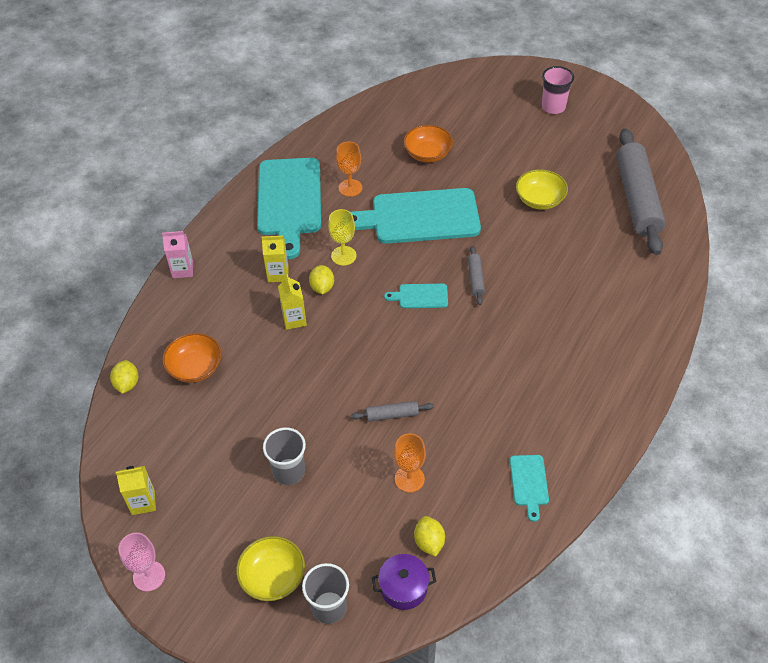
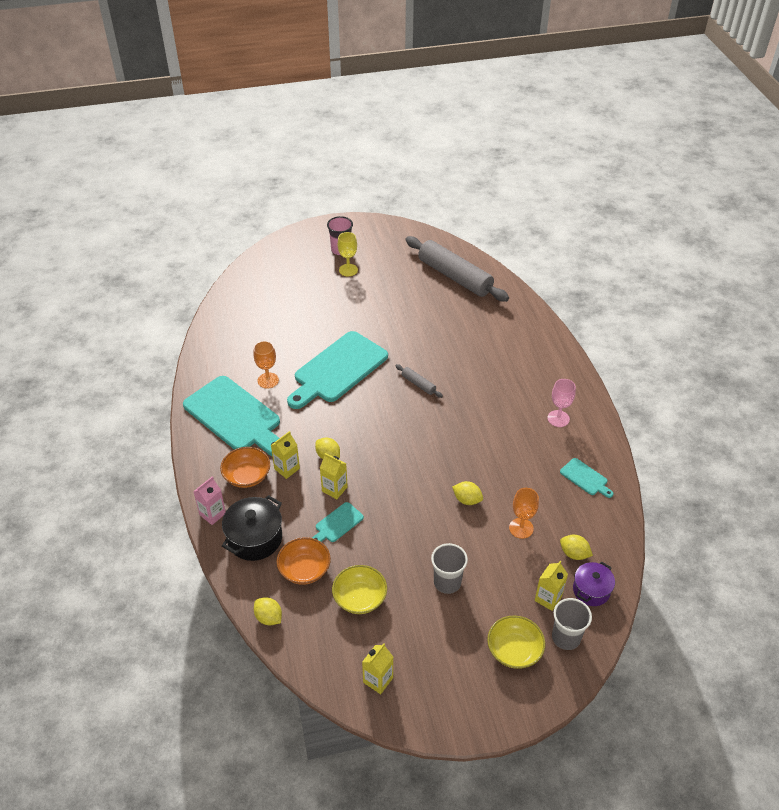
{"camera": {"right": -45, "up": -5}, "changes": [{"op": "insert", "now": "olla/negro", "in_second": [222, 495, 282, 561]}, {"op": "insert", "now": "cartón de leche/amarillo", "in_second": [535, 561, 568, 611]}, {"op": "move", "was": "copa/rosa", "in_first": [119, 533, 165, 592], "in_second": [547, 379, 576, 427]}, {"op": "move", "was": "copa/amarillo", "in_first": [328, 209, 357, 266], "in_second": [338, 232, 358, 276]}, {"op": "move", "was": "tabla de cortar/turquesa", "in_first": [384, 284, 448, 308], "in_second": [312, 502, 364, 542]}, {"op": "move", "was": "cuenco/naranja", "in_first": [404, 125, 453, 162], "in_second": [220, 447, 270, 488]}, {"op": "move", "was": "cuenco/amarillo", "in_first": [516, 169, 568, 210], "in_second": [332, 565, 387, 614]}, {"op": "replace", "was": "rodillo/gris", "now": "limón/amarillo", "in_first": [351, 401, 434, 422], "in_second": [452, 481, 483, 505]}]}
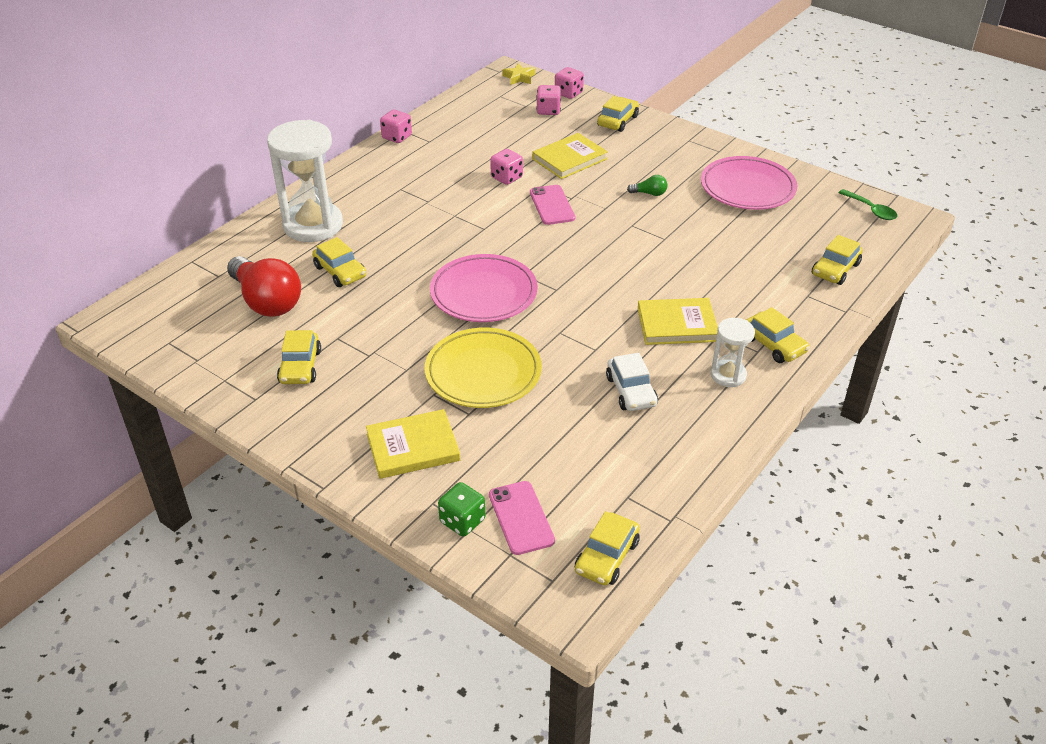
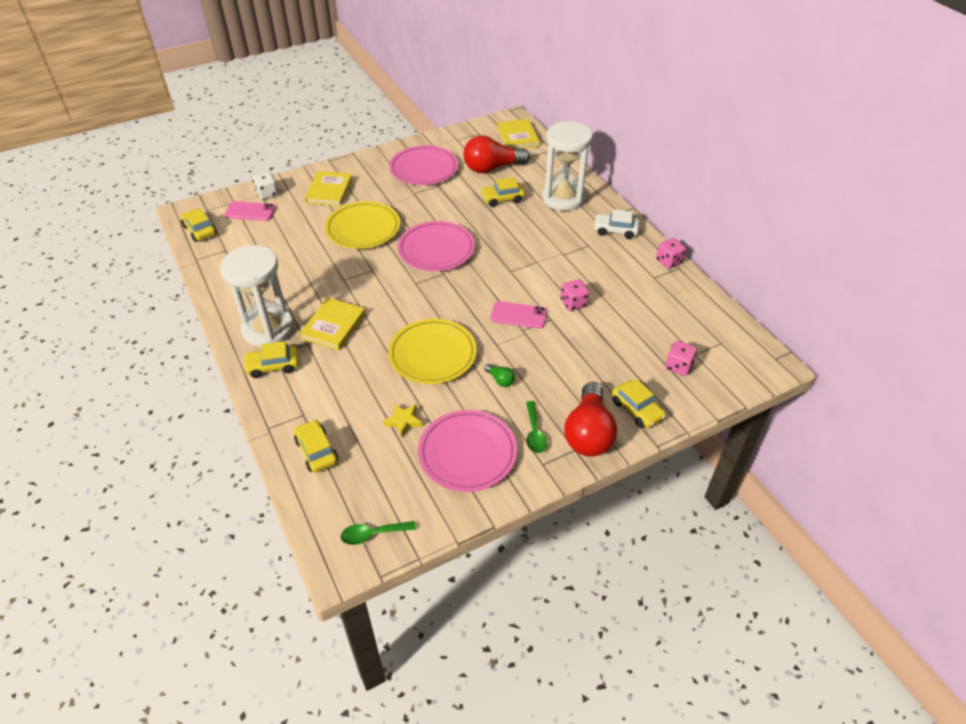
{"camera": {"right": 115, "up": 5}, "changes": [{"op": "delete", "was": "dado/rosa", "in_first": [555, 67, 584, 99]}, {"op": "insert", "now": "plato/amarillo", "in_second": [388, 319, 477, 384]}, {"op": "insert", "now": "cuchara/verde", "in_second": [526, 401, 547, 453]}, {"op": "insert", "now": "bombilla/rojo", "in_second": [565, 382, 617, 457]}, {"op": "move", "was": "estrella/amarillo", "in_first": [503, 63, 535, 85], "in_second": [383, 404, 422, 437]}, {"op": "move", "was": "libro/amarillo", "in_first": [532, 133, 608, 179], "in_second": [497, 119, 540, 149]}, {"op": "move", "was": "coche/blanco", "in_first": [606, 353, 658, 411], "in_second": [593, 209, 640, 239]}, {"op": "replace", "was": "coche/amarillo", "now": "plato/rosa", "in_first": [277, 330, 321, 384], "in_second": [389, 145, 458, 185]}, {"op": "recolor", "was": "dado/verde", "now": "dado/blanco", "in_first": [438, 482, 485, 537], "in_second": [253, 172, 278, 199]}, {"op": "rotate", "was": "bombilla/verde", "in_first": [627, 175, 667, 196], "in_second": [484, 364, 515, 387], "clockwise": -75}, {"op": "resize", "was": "reloj de arena/blanco", "in_first": [711, 318, 755, 387], "in_second": [220, 245, 294, 347], "ratio": 1.97}]}
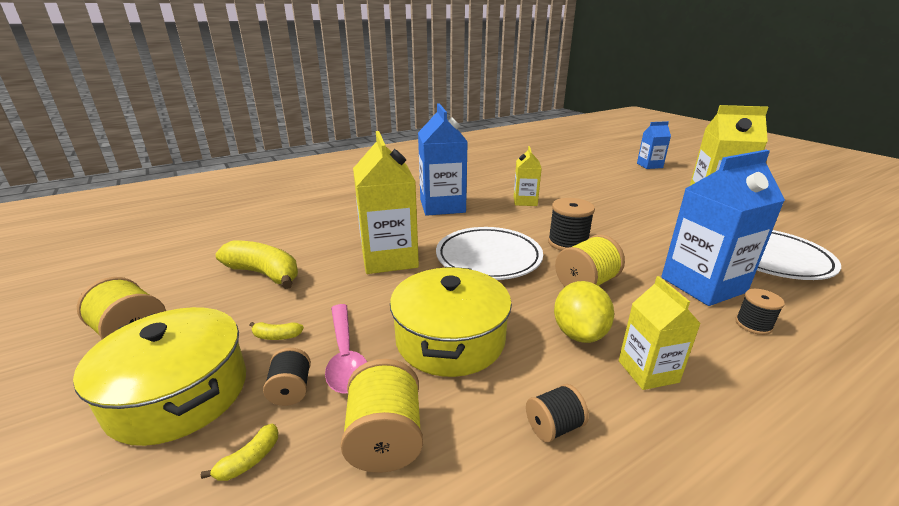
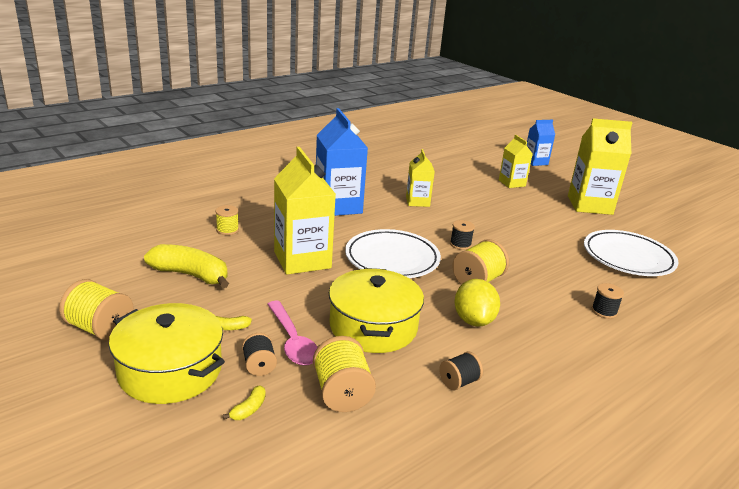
{"camera": {"right": -10, "up": 0}, "changes": [{"op": "delete", "was": "cartón de leche/azul", "in_first": [661, 150, 785, 306]}, {"op": "insert", "now": "carrete/amarillo", "in_second": [215, 205, 239, 235]}, {"op": "move", "was": "cartón de leche/amarillo", "in_first": [619, 276, 701, 390], "in_second": [499, 135, 533, 188]}, {"op": "resize", "was": "carrete/negro", "in_first": [548, 198, 595, 251], "in_second": [450, 220, 475, 250], "ratio": 0.6}]}
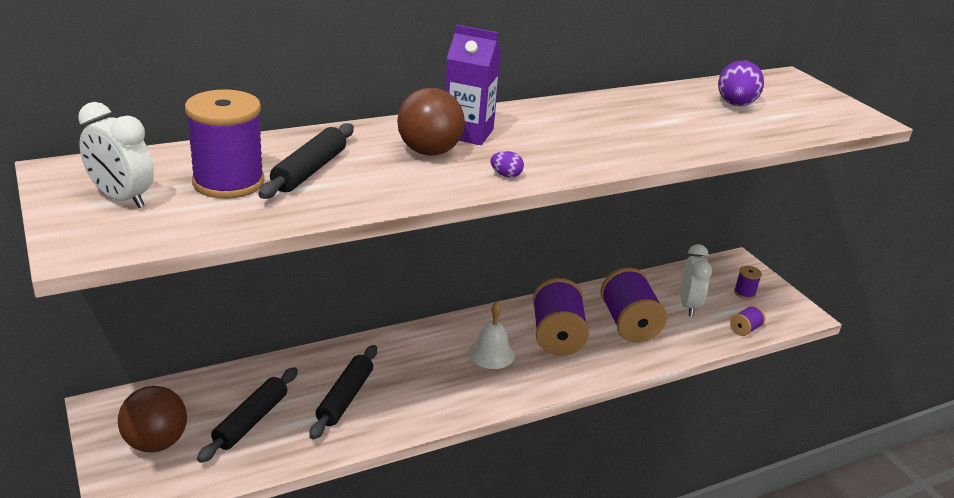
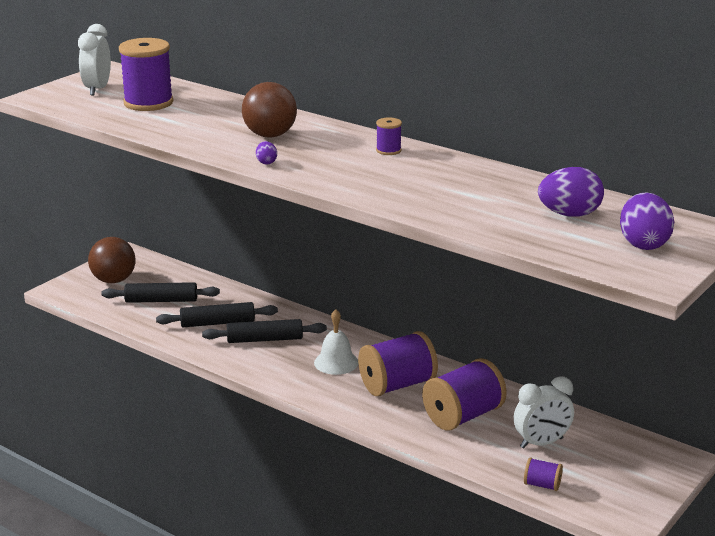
{"camera": {"right": 65, "up": -5}, "changes": [{"op": "delete", "was": "cartón de leche/morado", "in_first": [445, 25, 501, 145]}, {"op": "insert", "now": "huevo/morado", "in_second": [620, 192, 674, 250]}, {"op": "move", "was": "rodillo/negro", "in_first": [258, 123, 354, 199], "in_second": [202, 319, 327, 343]}, {"op": "move", "was": "carrete/morado", "in_first": [734, 266, 762, 299], "in_second": [376, 117, 402, 155]}]}
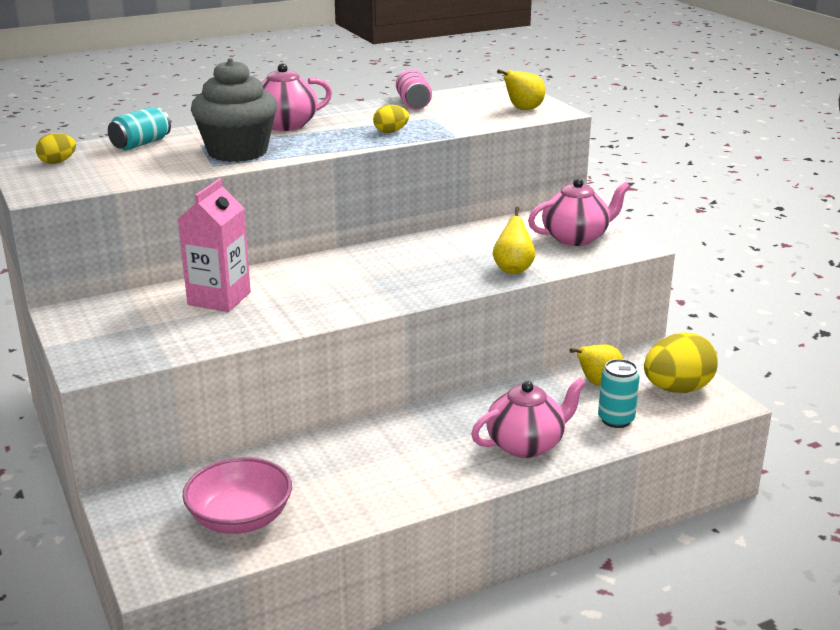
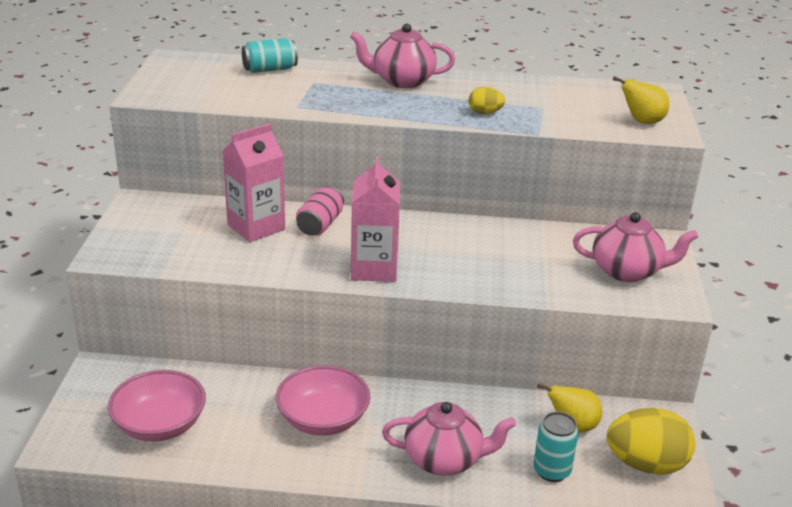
{"camera": {"right": 30, "up": 5}, "changes": [{"op": "delete", "was": "huevo/amarillo", "in_first": [36, 133, 76, 164]}, {"op": "delete", "was": "magdalena/gris", "in_first": [191, 58, 277, 162]}, {"op": "delete", "was": "pera/amarillo", "in_first": [493, 207, 535, 274]}, {"op": "insert", "now": "cuenco/rosa", "in_second": [276, 365, 371, 436]}, {"op": "insert", "now": "cartón de leche/rosa", "in_second": [351, 156, 400, 282]}, {"op": "move", "was": "lata/rosa", "in_first": [396, 69, 432, 109], "in_second": [296, 186, 344, 236]}]}
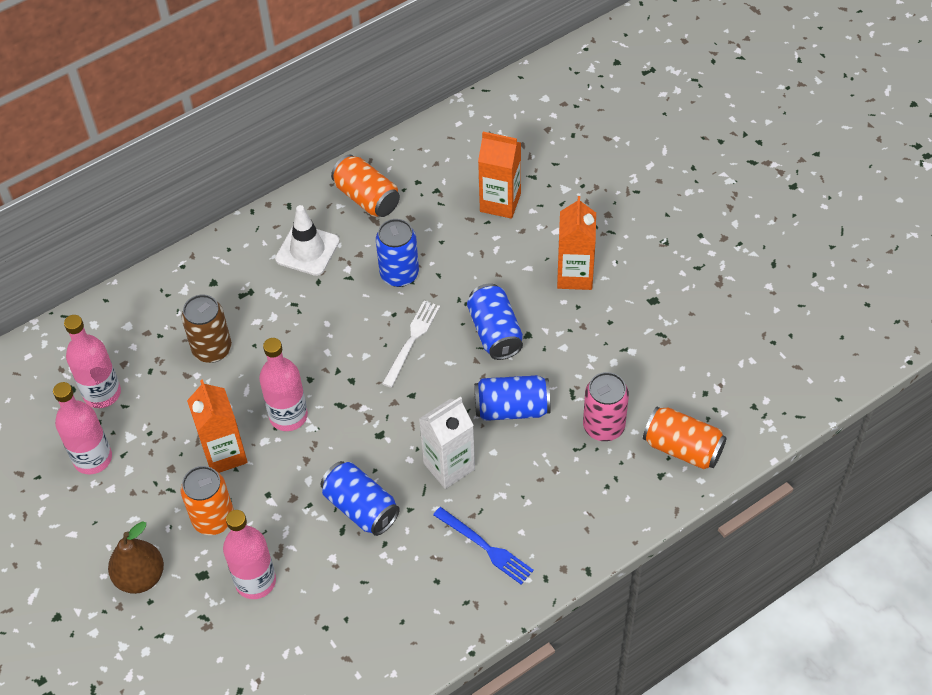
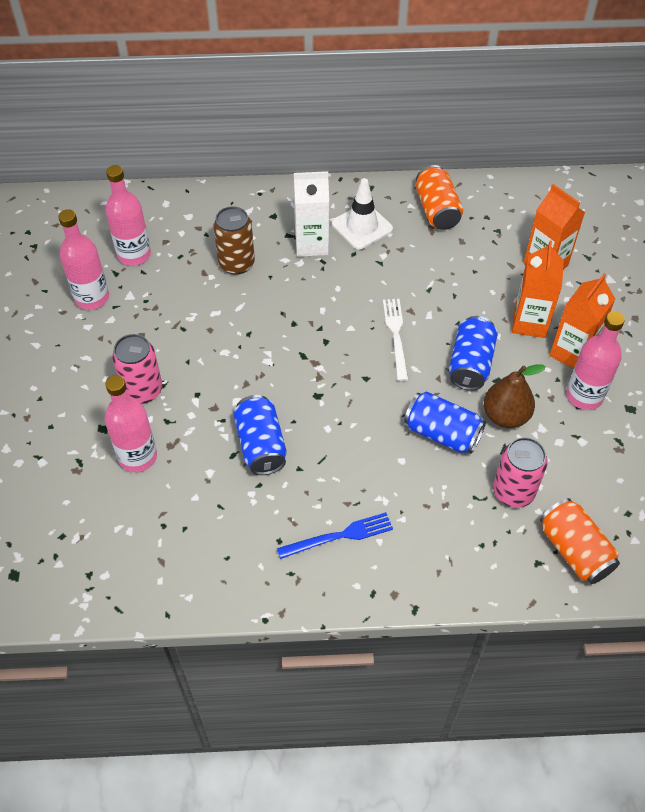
{"camera": {"right": 30, "up": 0}, "changes": [{"op": "delete", "was": "lata/azul", "in_first": [376, 219, 419, 287]}, {"op": "move", "was": "pera/marrón", "in_first": [108, 521, 164, 594], "in_second": [484, 364, 545, 428]}, {"op": "move", "was": "cartón de leche/naranja", "in_first": [187, 379, 248, 473], "in_second": [512, 241, 564, 338]}, {"op": "move", "was": "botella/rosa", "in_first": [259, 338, 308, 431], "in_second": [566, 311, 625, 410]}, {"op": "move", "was": "cartón de leche/blanco", "in_first": [419, 397, 475, 489], "in_second": [293, 171, 329, 257]}, {"op": "recolor", "was": "lata/naranja", "now": "lata/rosa", "in_first": [180, 466, 234, 535], "in_second": [112, 334, 162, 404]}, {"op": "rotate", "was": "tenedor/blanco", "in_first": [382, 301, 440, 388], "in_second": [383, 299, 408, 381], "clockwise": -60}, {"op": "rotate", "was": "tenedor/azul", "in_first": [433, 507, 534, 585], "in_second": [277, 512, 393, 559], "clockwise": -90}]}
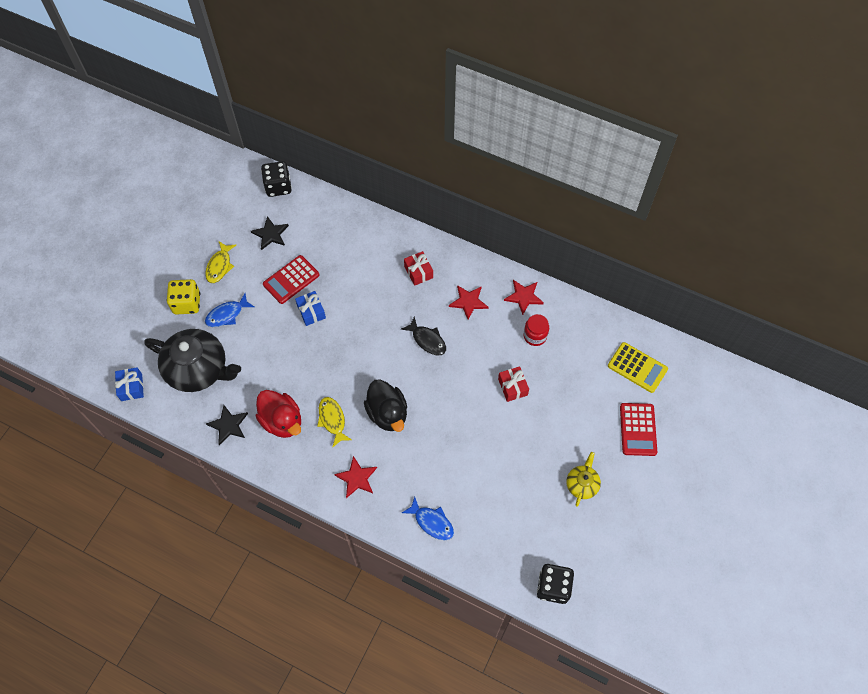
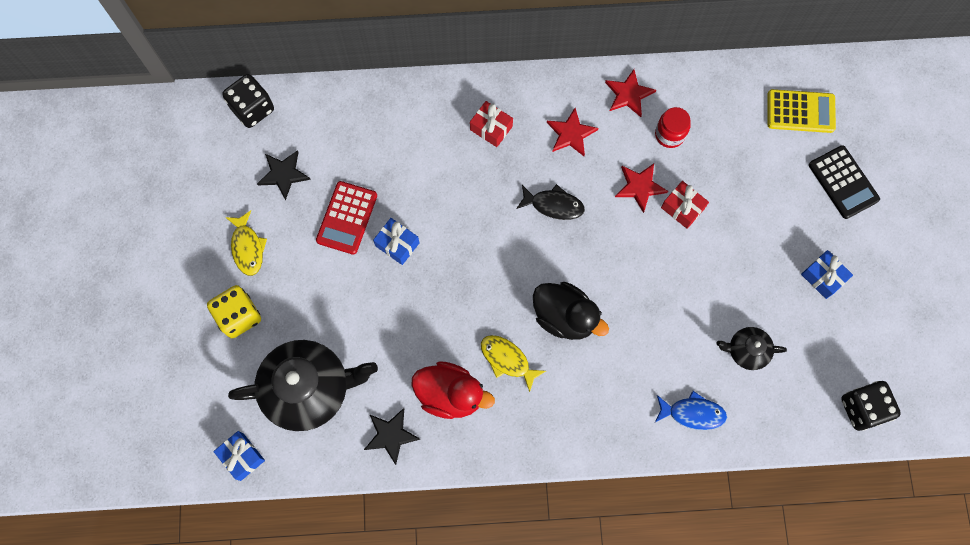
{"camera": {"right": -30, "up": 10}, "changes": [{"op": "delete", "was": "pez/azul", "in_first": [205, 294, 254, 327]}, {"op": "insert", "now": "tetera/negro", "in_second": [717, 327, 787, 370]}, {"op": "move", "was": "estrella/rojo", "in_first": [334, 456, 377, 498], "in_second": [615, 164, 668, 213]}, {"op": "replace", "was": "tetera/amarillo", "now": "regalo/azul", "in_first": [566, 452, 601, 507], "in_second": [801, 250, 853, 299]}, {"op": "recolor", "was": "calculadora/rojo", "now": "calculadora/negro", "in_first": [620, 403, 657, 456], "in_second": [809, 145, 880, 219]}]}
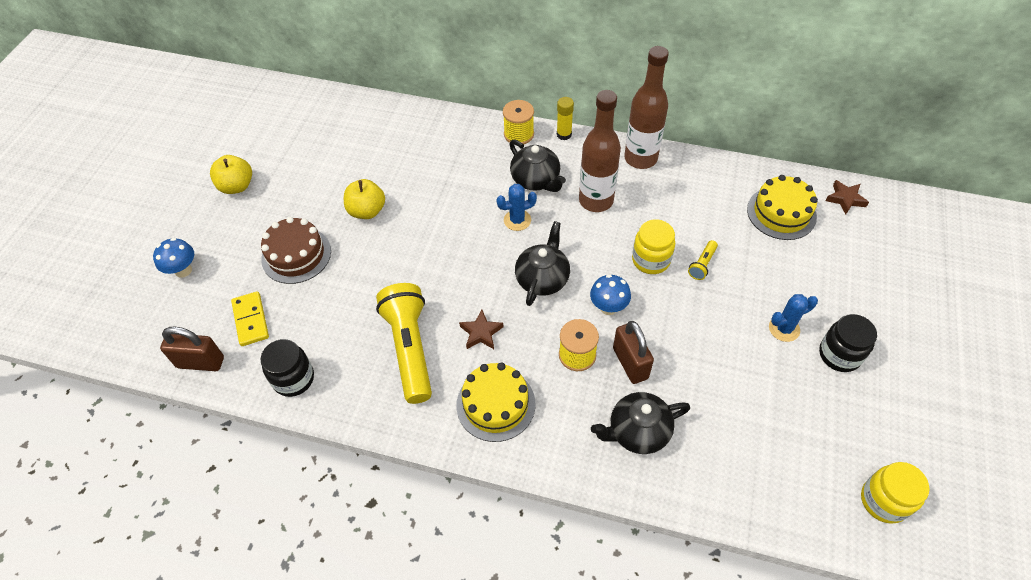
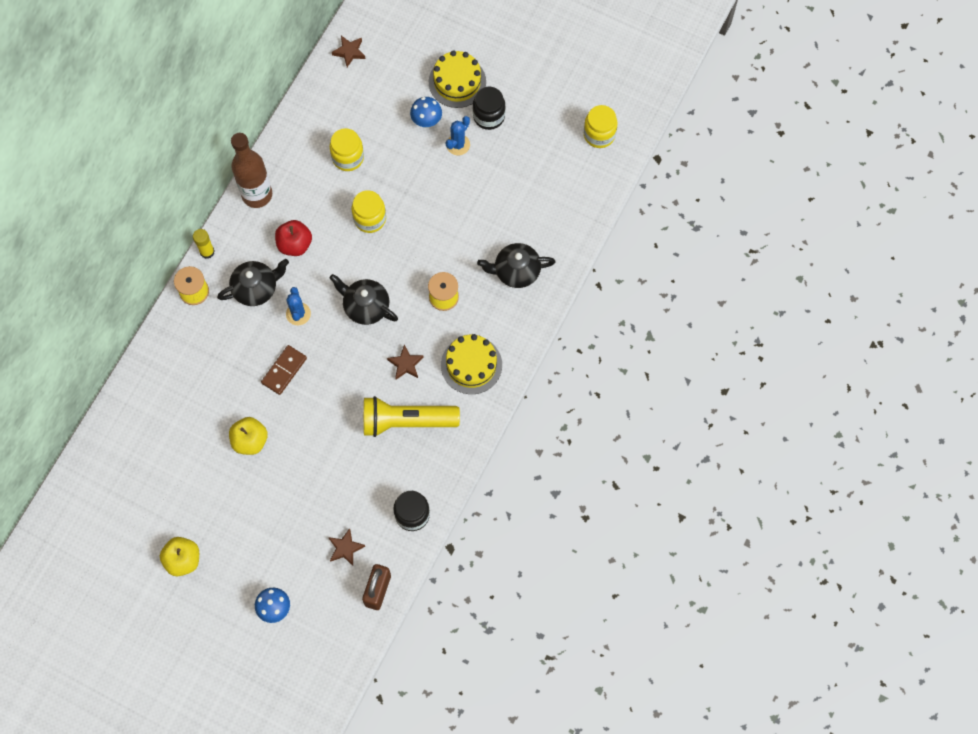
{"camera": {"right": -80, "up": 15}, "changes": [{"op": "delete", "was": "tarta/marrón", "in_first": [261, 217, 331, 284]}, {"op": "delete", "was": "candado/marrón", "in_first": [613, 321, 654, 384]}, {"op": "delete", "was": "lámpara de mano/amarillo", "in_first": [688, 240, 718, 280]}, {"op": "insert", "now": "ficha de dominó/marrón", "in_second": [261, 345, 307, 395]}, {"op": "insert", "now": "tarro/amarillo", "in_second": [330, 128, 364, 171]}, {"op": "move", "was": "seta/azul", "in_first": [590, 274, 631, 315], "in_second": [410, 97, 442, 128]}, {"op": "move", "was": "tarta/amarillo", "in_first": [747, 175, 818, 240], "in_second": [429, 50, 486, 108]}, {"op": "replace", "was": "ficha de dominó/amarillo", "now": "estrella/marrón", "in_first": [231, 291, 269, 346], "in_second": [328, 528, 365, 566]}, {"op": "replace", "was": "botella/marrón", "now": "manzana/rojo", "in_first": [579, 90, 621, 212], "in_second": [275, 220, 312, 256]}, {"op": "rotate", "was": "tetera/negro", "in_first": [591, 392, 690, 454], "in_second": [477, 243, 555, 288], "clockwise": 90}, {"op": "rotate", "was": "cactus/azul", "in_first": [769, 294, 818, 342], "in_second": [446, 116, 470, 155], "clockwise": 45}]}
